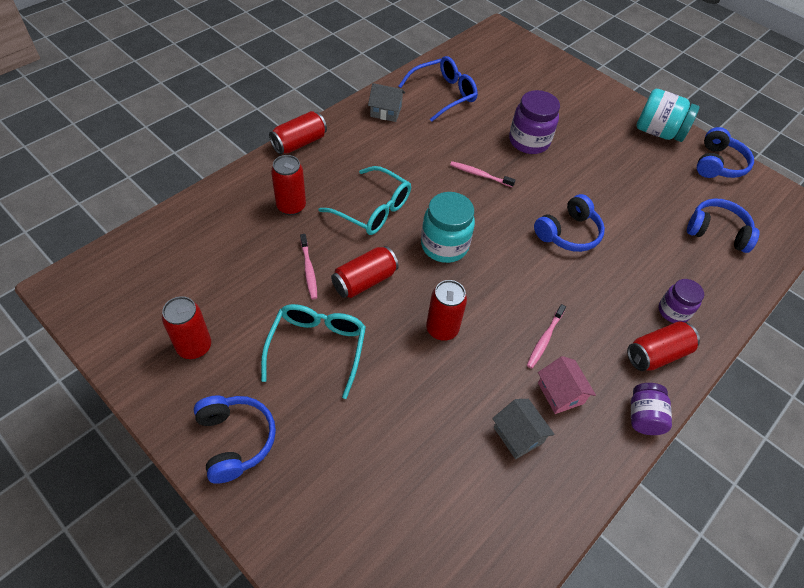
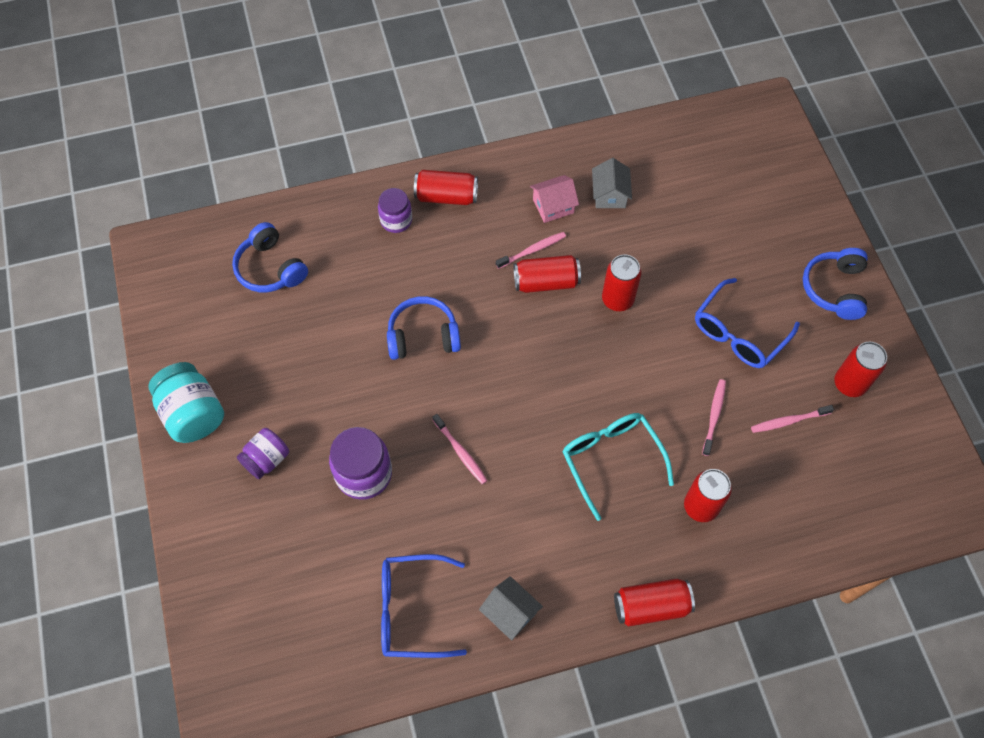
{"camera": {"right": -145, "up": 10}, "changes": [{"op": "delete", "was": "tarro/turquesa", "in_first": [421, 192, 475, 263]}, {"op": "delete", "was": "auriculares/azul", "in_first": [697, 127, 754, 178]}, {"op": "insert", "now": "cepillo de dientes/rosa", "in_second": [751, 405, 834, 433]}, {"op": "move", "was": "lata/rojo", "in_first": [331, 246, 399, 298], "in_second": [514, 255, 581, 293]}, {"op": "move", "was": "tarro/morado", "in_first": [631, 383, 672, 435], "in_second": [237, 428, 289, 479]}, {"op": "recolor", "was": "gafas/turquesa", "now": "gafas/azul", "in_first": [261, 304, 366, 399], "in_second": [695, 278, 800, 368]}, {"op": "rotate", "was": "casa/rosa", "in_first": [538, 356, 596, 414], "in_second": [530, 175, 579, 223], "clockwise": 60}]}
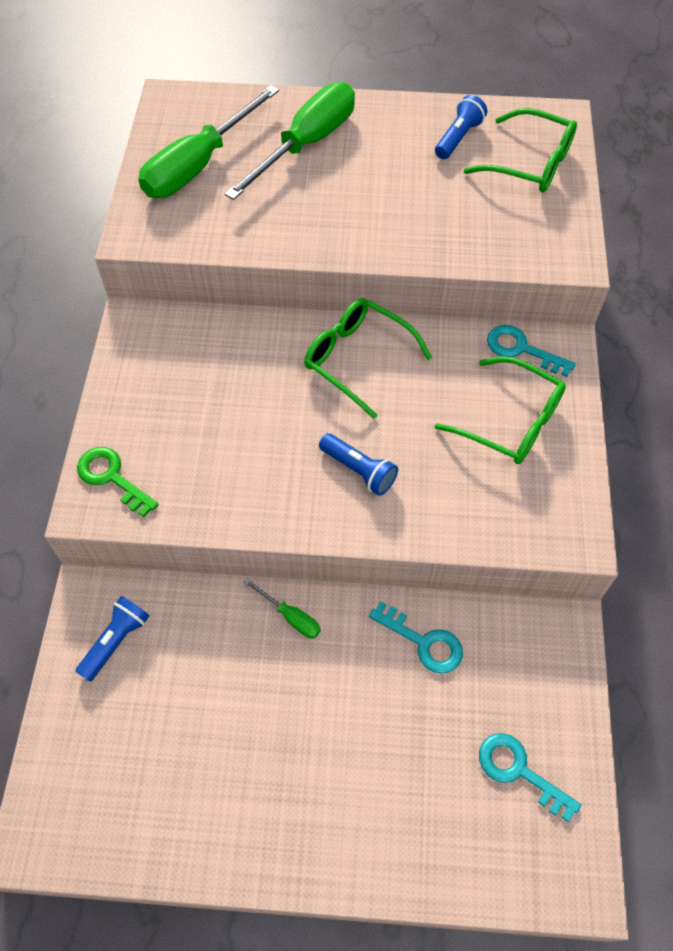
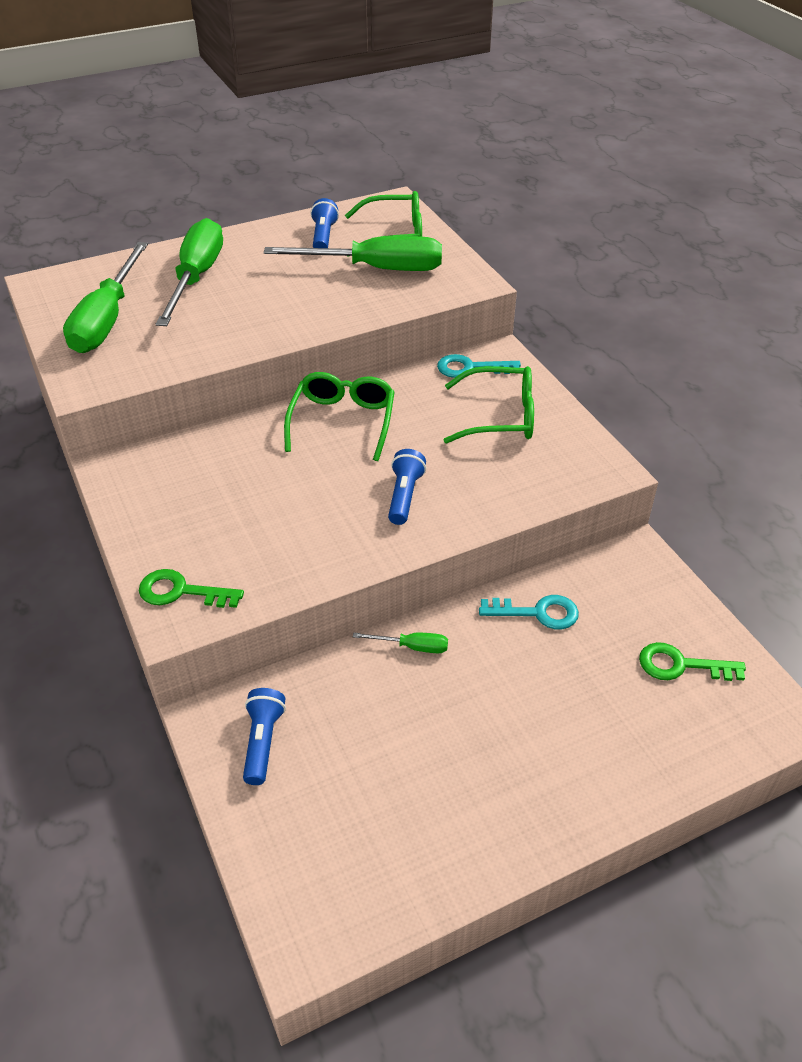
{"camera": {"right": -30, "up": -15}, "changes": [{"op": "insert", "now": "destornillador/verde", "in_second": [264, 236, 442, 271]}, {"op": "recolor", "was": "llave/turquesa", "now": "llave/verde", "in_first": [479, 733, 581, 822], "in_second": [639, 642, 746, 681]}, {"op": "rotate", "was": "gafas/verde", "in_first": [304, 298, 432, 419], "in_second": [284, 372, 395, 461], "clockwise": 90}, {"op": "rotate", "was": "lámpara de mano/azul", "in_first": [319, 433, 398, 496], "in_second": [388, 449, 426, 525], "clockwise": -90}]}
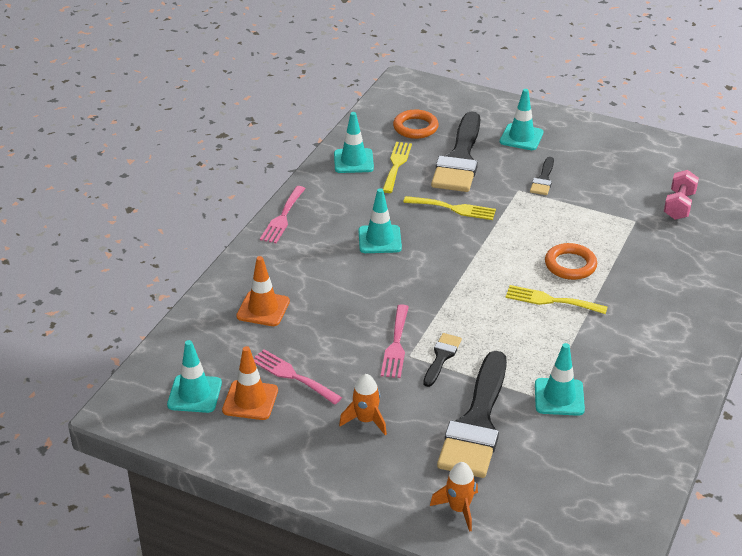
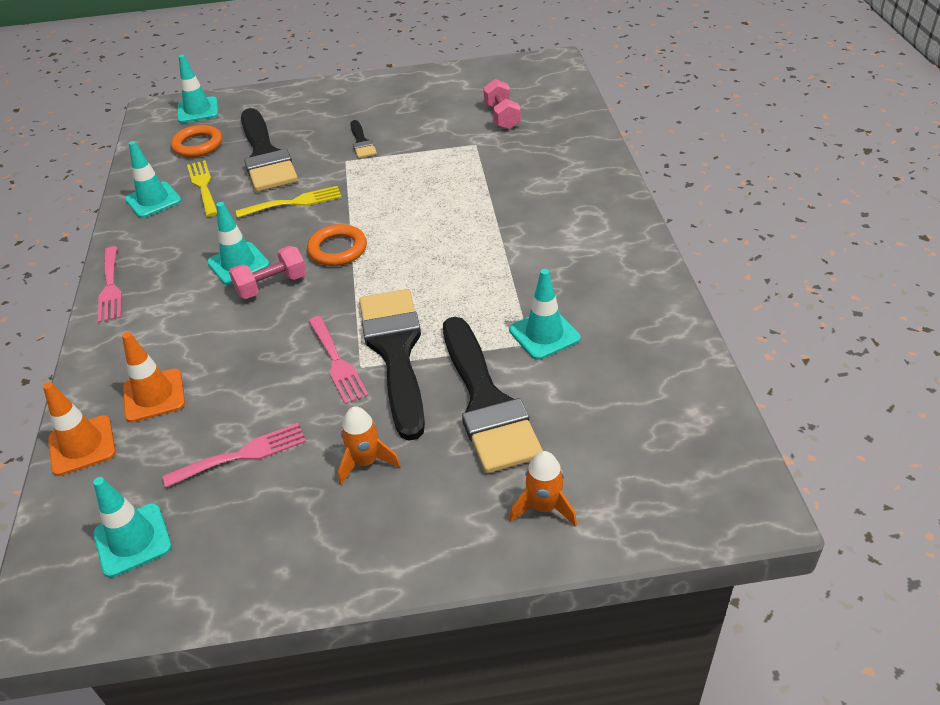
{"camera": {"right": -30, "up": 5}, "changes": [{"op": "delete", "was": "tenedor/amarillo", "in_first": [505, 285, 607, 314]}, {"op": "insert", "now": "mancuerna/rosa", "in_second": [229, 246, 306, 299]}, {"op": "move", "was": "cono de tráfico/naranja", "in_first": [222, 346, 278, 420], "in_second": [43, 382, 116, 476]}, {"op": "move", "was": "cono de tráfico/turquesa", "in_first": [500, 89, 543, 150], "in_second": [177, 55, 218, 123]}, {"op": "move", "was": "anillo/naranja", "in_first": [545, 243, 597, 280], "in_second": [307, 224, 367, 266]}, {"op": "rotate", "was": "tenedor/rosa", "in_first": [253, 349, 342, 405], "in_second": [162, 423, 306, 488], "clockwise": 150}, {"op": "resize", "was": "pincel/negro", "in_first": [423, 333, 462, 387], "in_second": [359, 289, 425, 441], "ratio": 2.17}]}
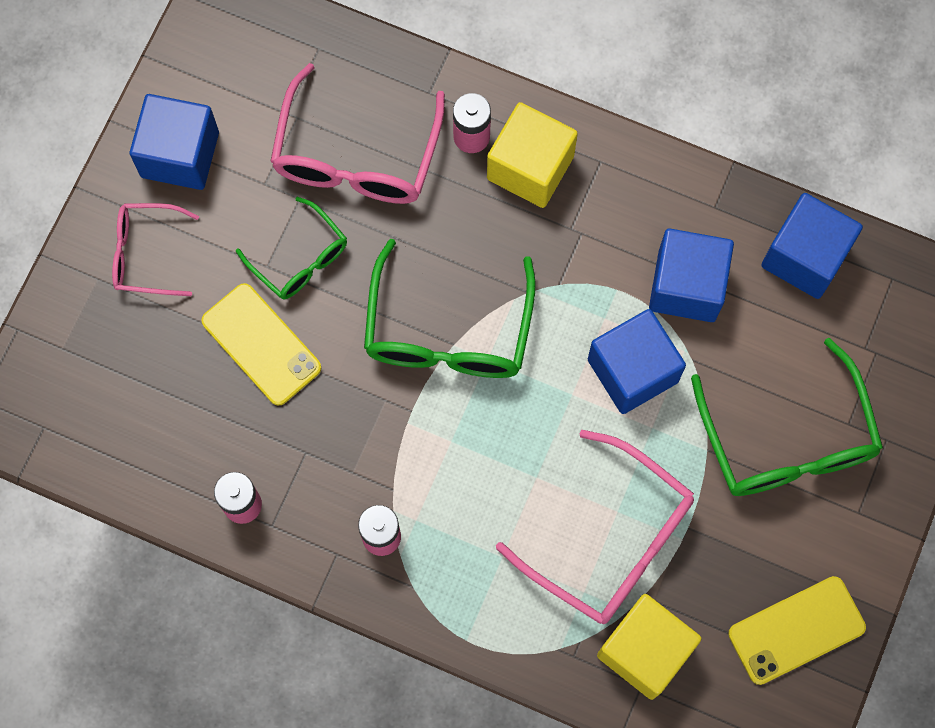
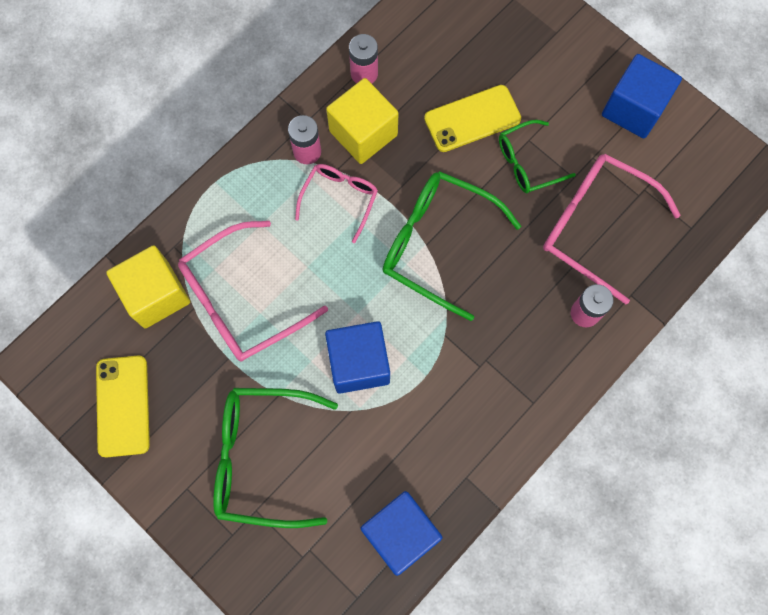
{"camera": {"right": 110, "up": 0}, "changes": [{"op": "delete", "was": "cubo/azul", "in_first": [649, 229, 734, 322]}, {"op": "move", "was": "gafas/rosa", "in_first": [112, 203, 199, 296], "in_second": [295, 164, 378, 243]}, {"op": "move", "was": "cubo/amarillo", "in_first": [487, 102, 578, 208], "in_second": [326, 78, 399, 164]}]}
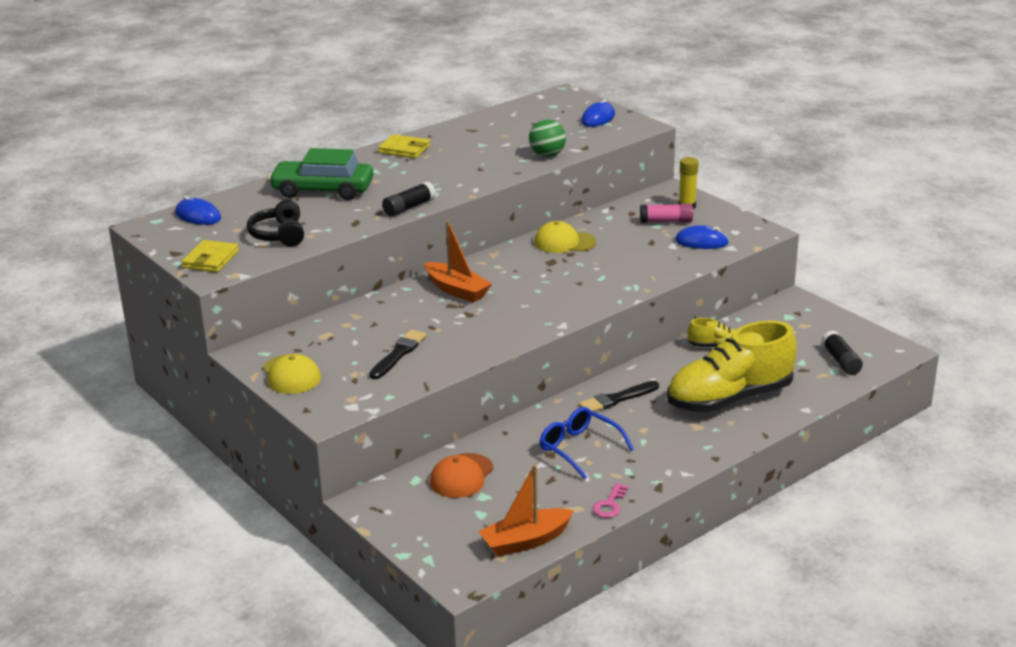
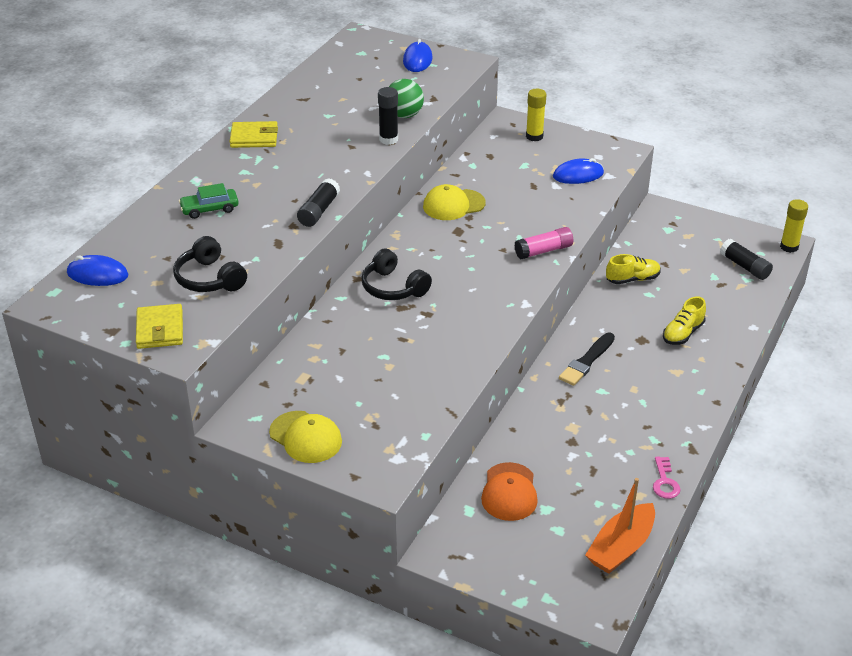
{"camera": {"right": -25, "up": 10}, "changes": [{"op": "delete", "was": "pincel/negro", "in_first": [369, 330, 427, 379]}, {"op": "delete", "was": "gafas/azul", "in_first": [540, 407, 634, 479]}, {"op": "insert", "now": "barra de pegamento/negro", "in_second": [378, 87, 398, 145]}, {"op": "insert", "now": "barra de pegamento/amarillo", "in_second": [780, 199, 808, 253]}, {"op": "move", "was": "barra de pegamento/rosa", "in_first": [640, 204, 693, 223], "in_second": [514, 227, 574, 259]}, {"op": "replace", "was": "barco/naranja", "now": "auriculares/negro", "in_first": [425, 220, 492, 302], "in_second": [361, 249, 432, 300]}, {"op": "resize", "was": "coche/verde", "in_first": [268, 148, 374, 200], "in_second": [179, 183, 239, 219], "ratio": 0.52}, {"op": "resize", "was": "zapato/amarillo", "in_first": [667, 321, 797, 412], "in_second": [663, 297, 706, 345], "ratio": 0.44}]}
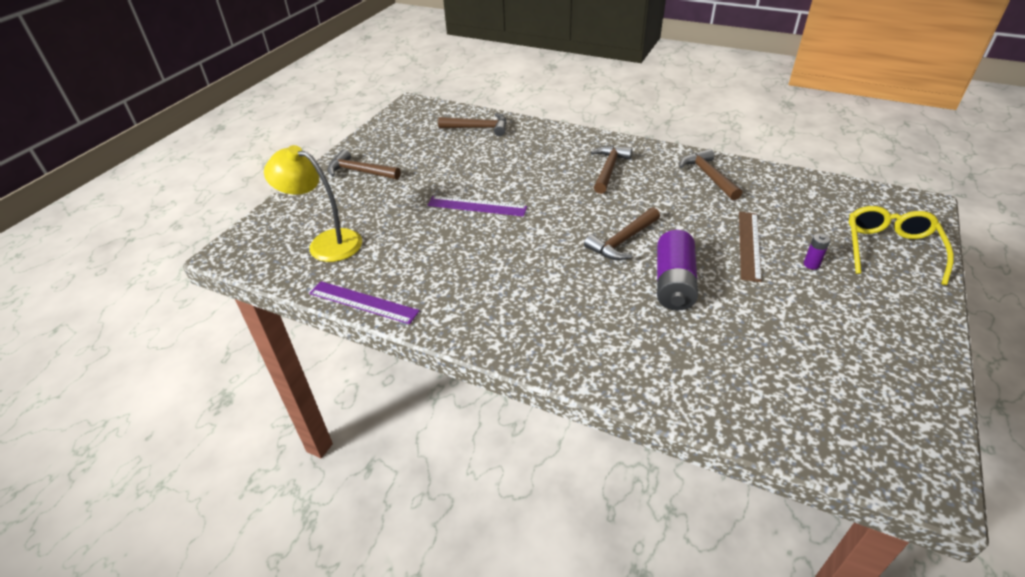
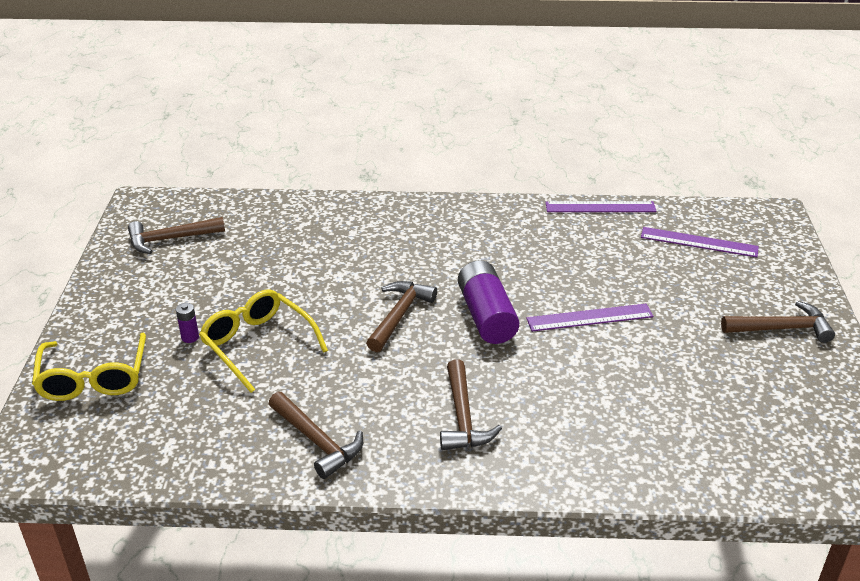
{"camera": {"right": 155, "up": -5}, "changes": [{"op": "move", "was": "martillo/marrón", "in_first": [438, 113, 507, 136], "in_second": [128, 217, 225, 254]}, {"op": "move", "was": "pila/morado", "in_first": [657, 230, 698, 311], "in_second": [458, 260, 519, 344]}, {"op": "replace", "was": "lámpara/amarillo", "now": "regla/morado", "in_first": [264, 145, 362, 262], "in_second": [641, 227, 759, 257]}, {"op": "replace", "was": "regla/marrón", "now": "gafas/amarillo", "in_first": [739, 212, 762, 282], "in_second": [199, 289, 328, 393]}]}
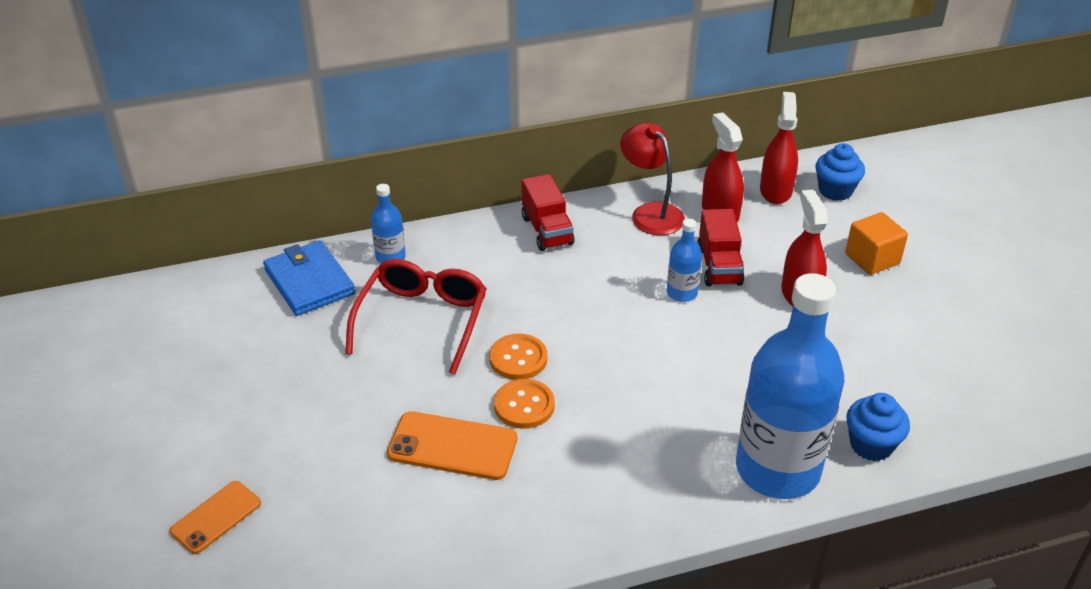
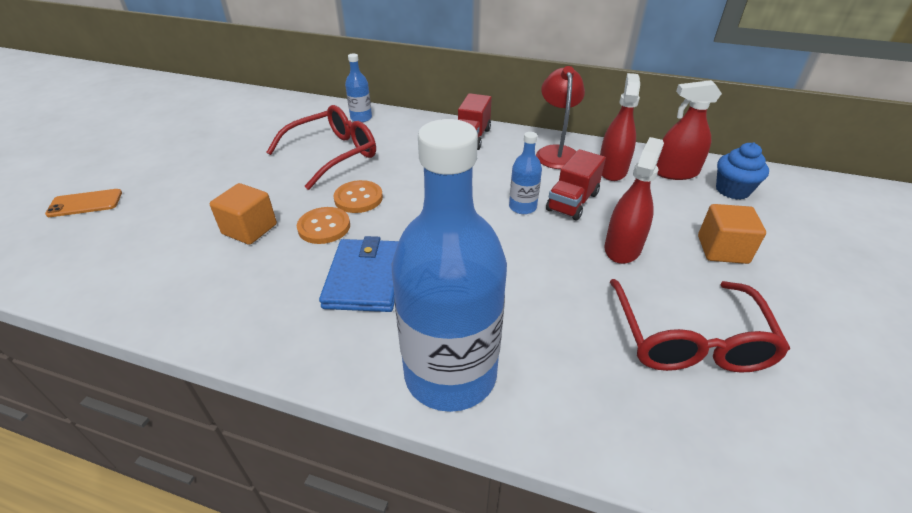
{"camera": {"right": 35, "up": 0}, "changes": [{"op": "delete", "was": "magdalena/azul", "in_first": [846, 393, 910, 461]}, {"op": "insert", "now": "gafas/rojo", "in_second": [610, 279, 790, 373]}, {"op": "move", "was": "cartera/azul", "in_first": [263, 240, 355, 316], "in_second": [319, 236, 399, 312]}, {"op": "replace", "was": "móvil/naranja", "now": "cubo/naranja", "in_first": [387, 411, 517, 480], "in_second": [210, 183, 277, 245]}, {"op": "rotate", "was": "pulverizador/rojo", "in_first": [760, 92, 798, 204], "in_second": [656, 80, 722, 180], "clockwise": -135}]}
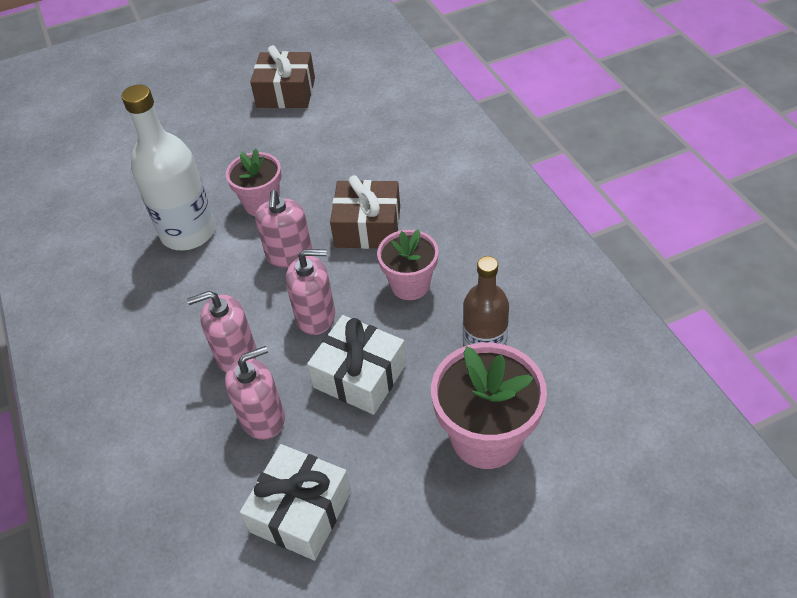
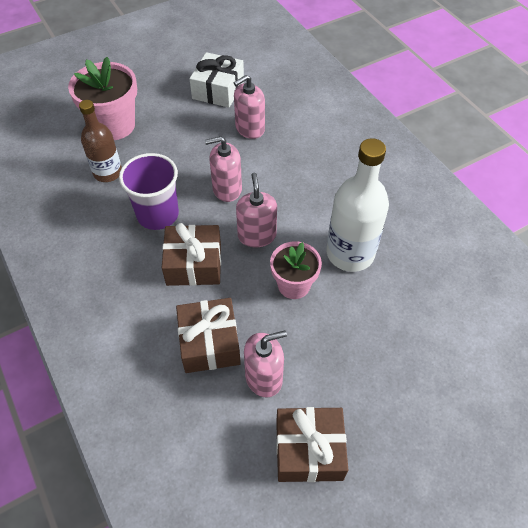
{"camera": {"right": 170, "up": 5}, "changes": [{"op": "delete", "was": "regalo/blanco", "in_first": [307, 315, 406, 415]}, {"op": "insert", "now": "regalo/marrón", "in_second": [176, 298, 241, 373]}, {"op": "move", "was": "dispensador de jabón/rosa", "in_first": [187, 291, 257, 373], "in_second": [244, 330, 287, 397]}, {"op": "replace", "was": "maceta/rosa", "now": "vaso/morado", "in_first": [377, 229, 439, 300], "in_second": [119, 153, 179, 230]}]}
